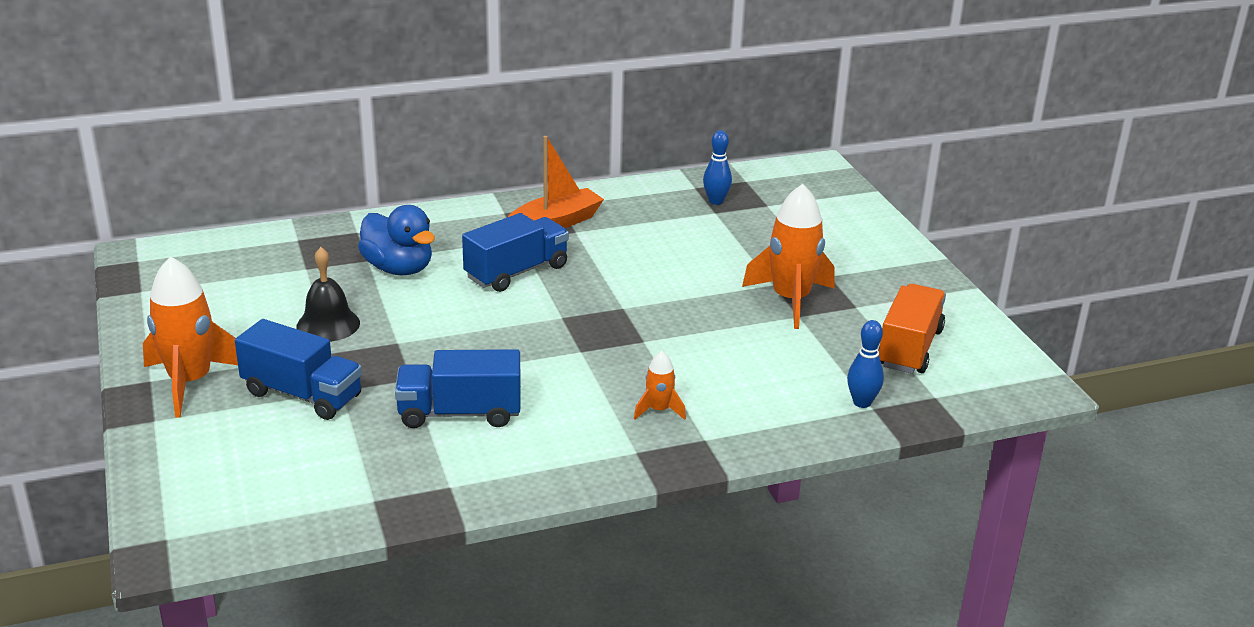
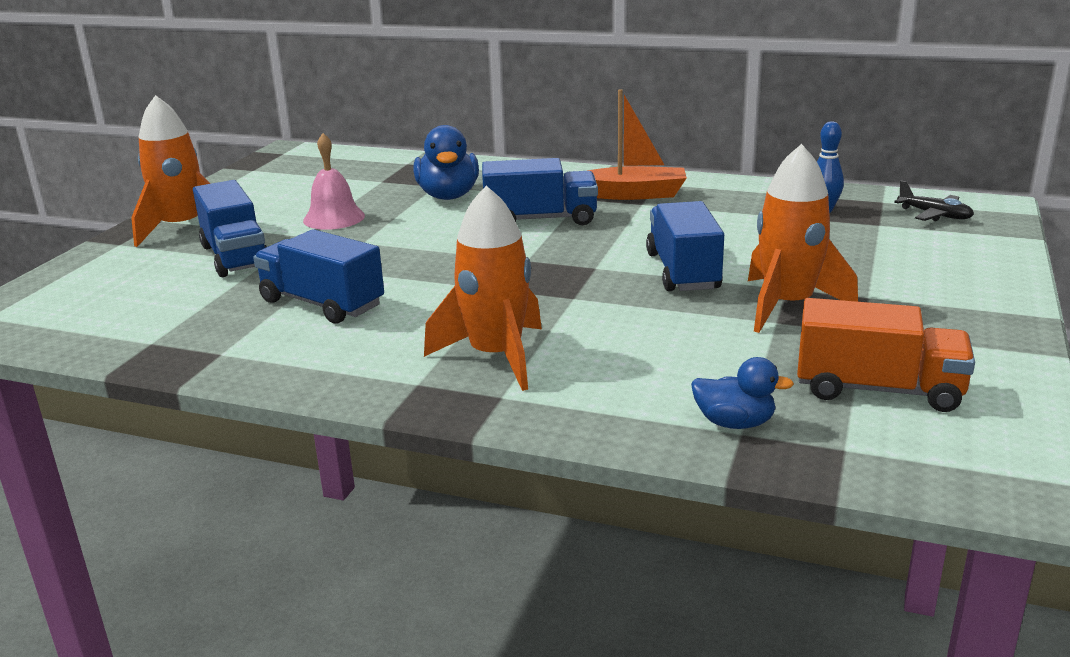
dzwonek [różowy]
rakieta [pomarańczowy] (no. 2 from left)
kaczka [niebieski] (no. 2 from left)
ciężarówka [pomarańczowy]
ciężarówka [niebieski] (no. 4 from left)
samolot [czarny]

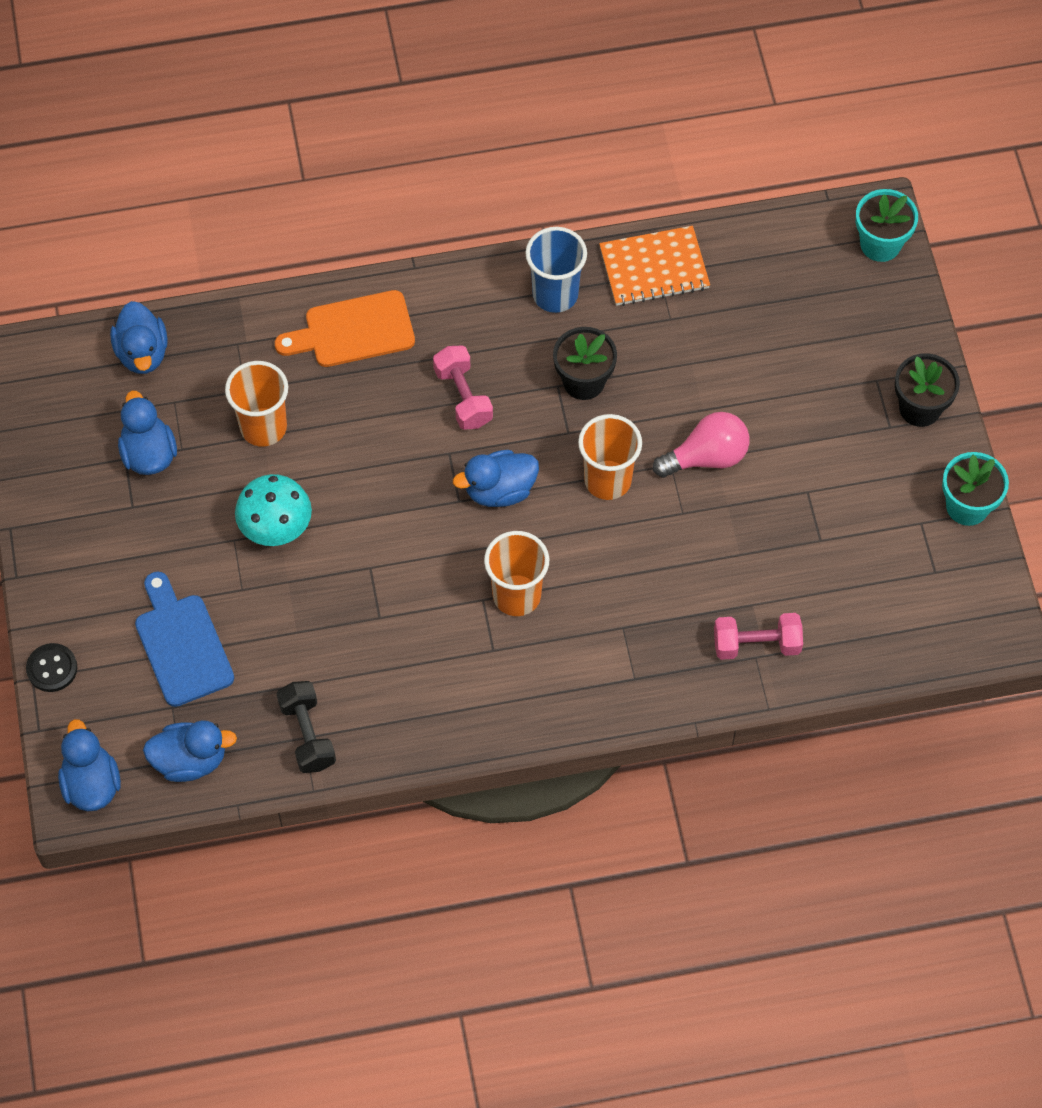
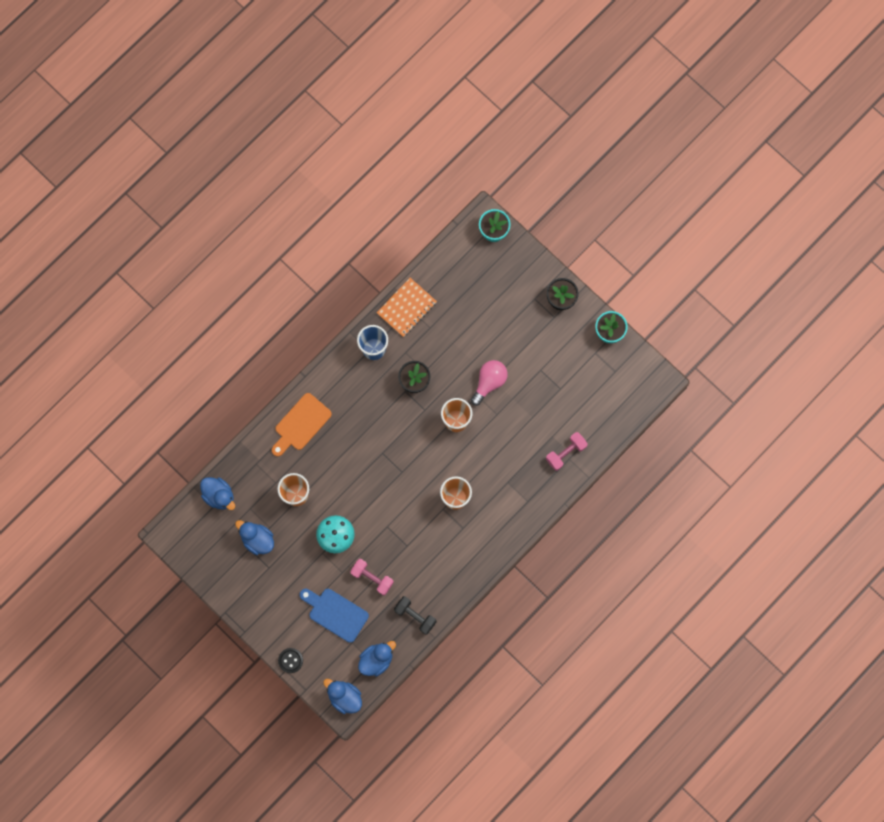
hantel [różowy] (no. 1 from left)
kaczka [niebieski] (no. 5 from left in the first image)

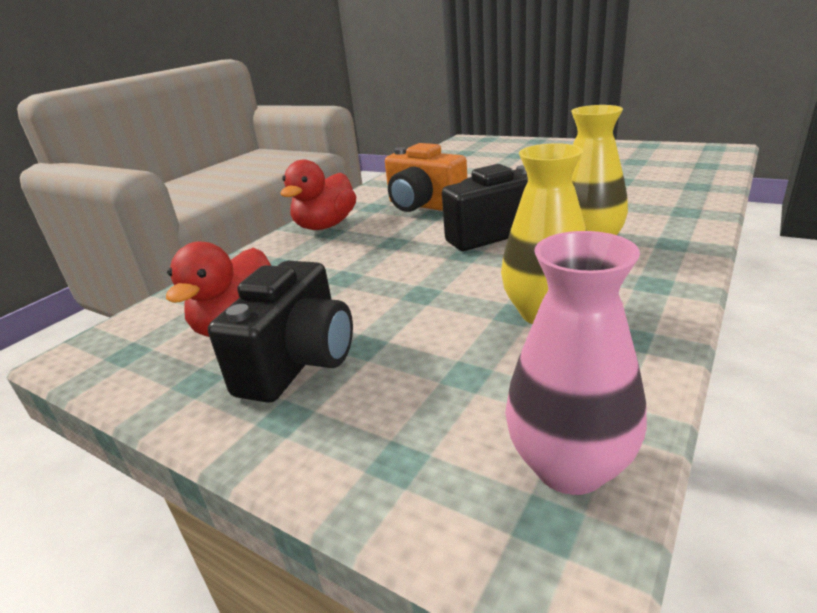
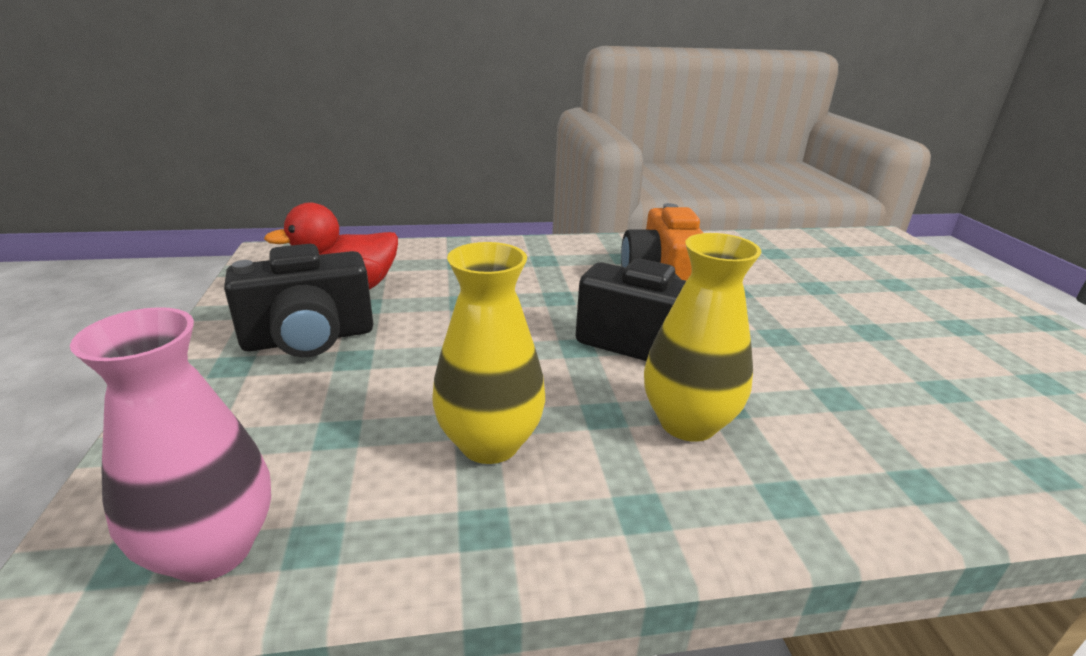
kaczka [czerwony] (no. 2 from left in the first image)

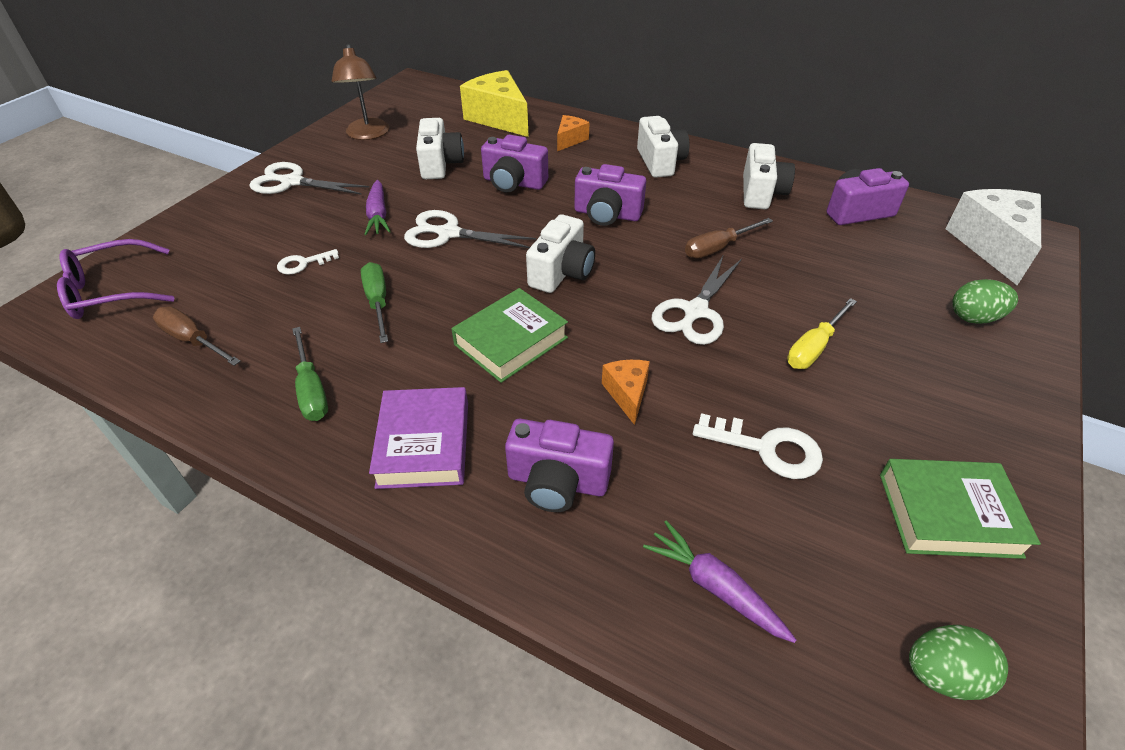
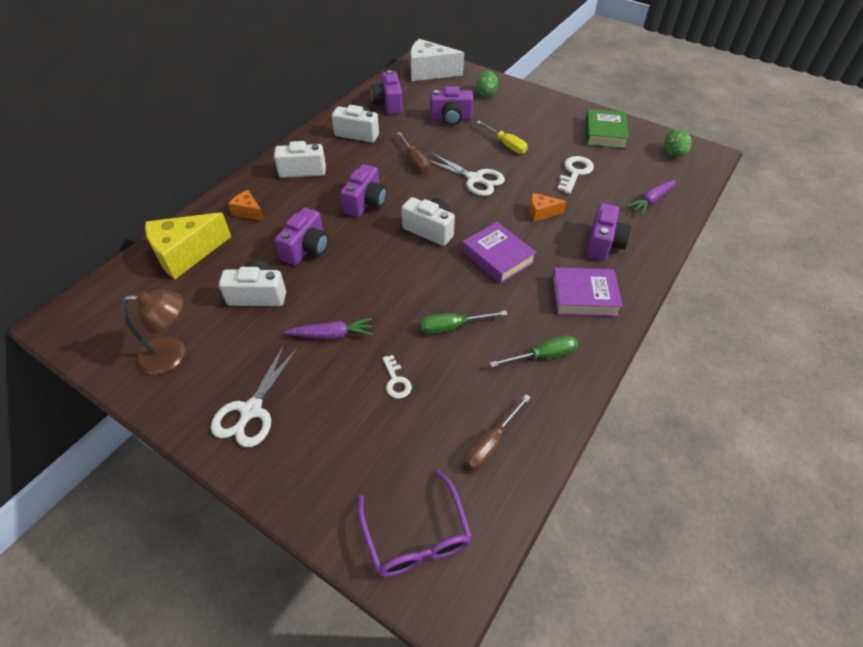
nożyczki [biały] (no. 2 from left in the first image)
książka [fioletowy] (no. 1 from left)
aparat fotograficzny [fioletowy] (no. 4 from left)

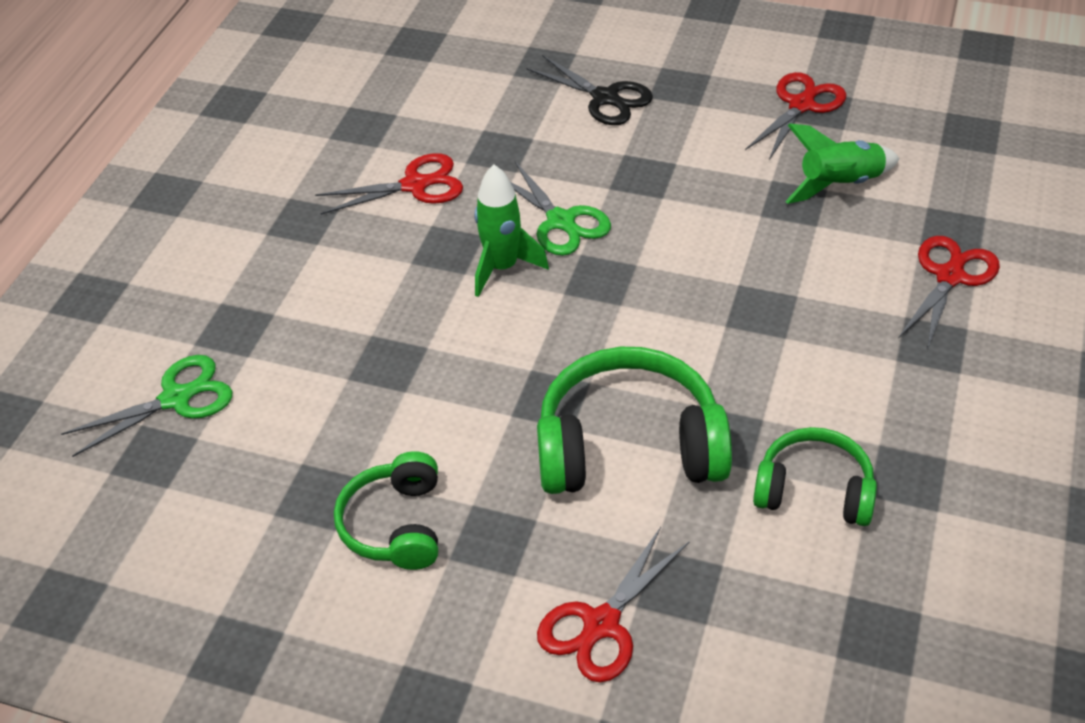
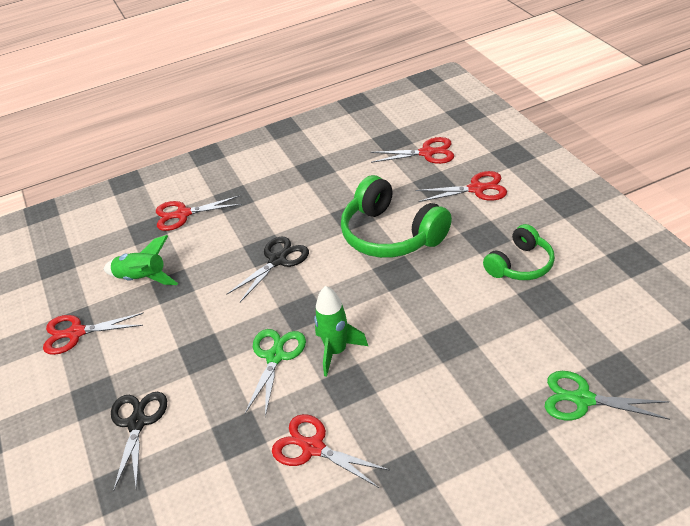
słuchawki [zielony] (no. 3 from left in the first image)
nożyczki [czarny] (no. 2 from left)
nożyczki [czerwony] (no. 4 from left)

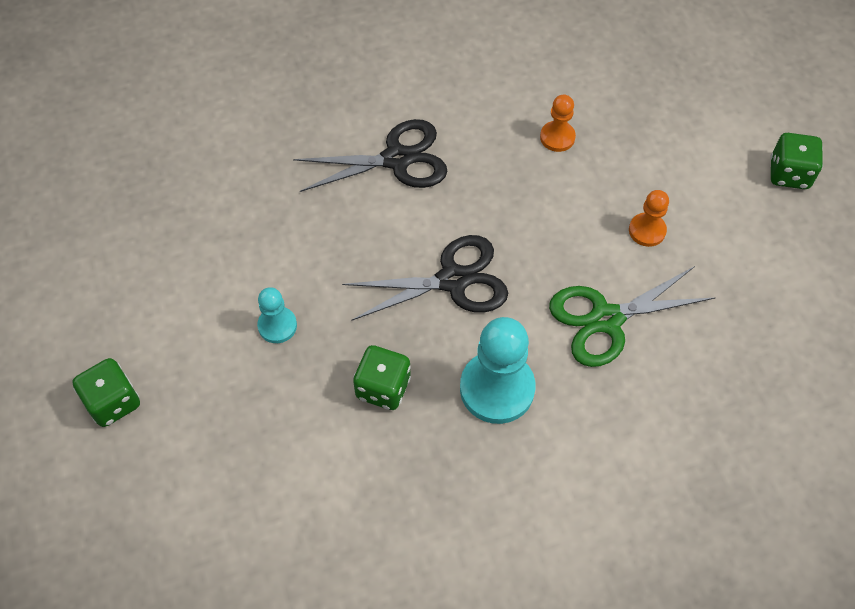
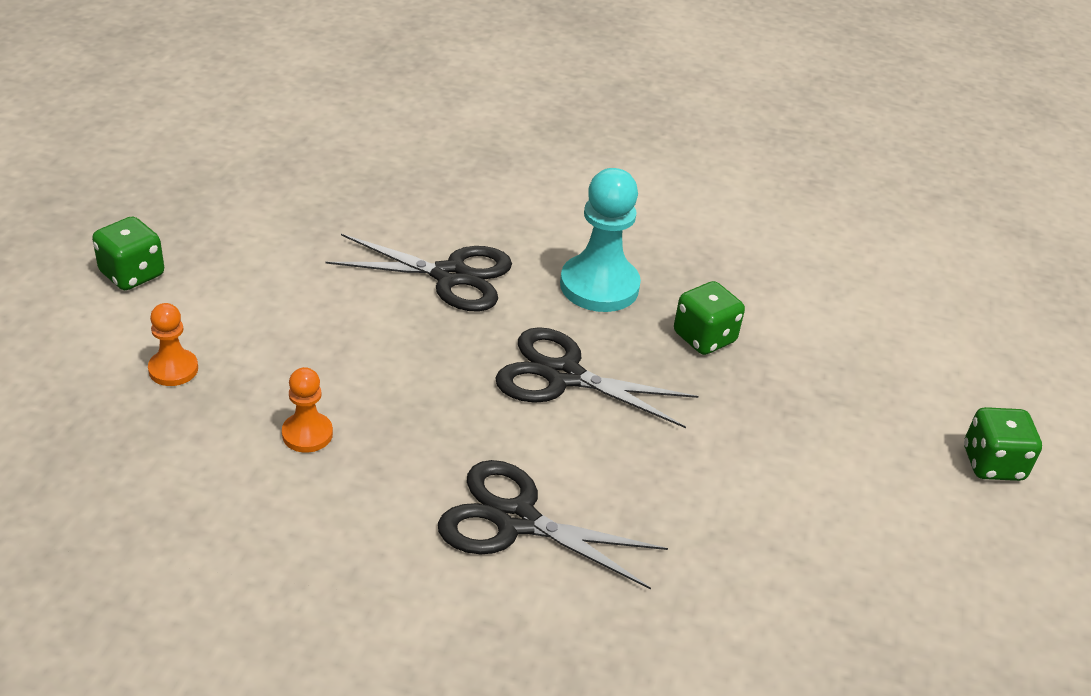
pionek [turkusowy] (no. 1 from left in the first image)
nożyczki [czarny] (no. 1 from left)
pionek [pomarańczowy] (no. 1 from left)

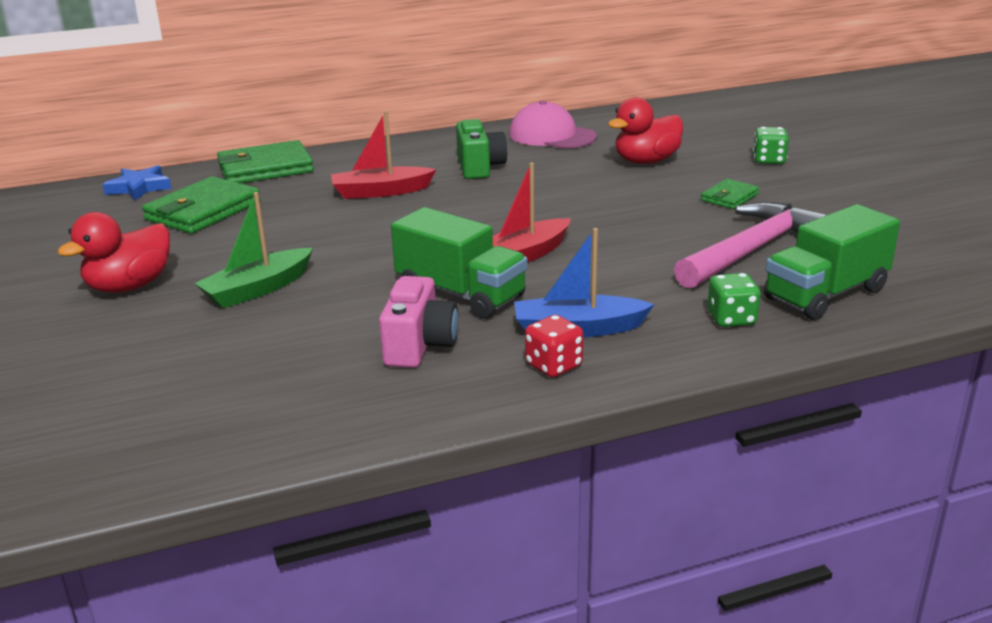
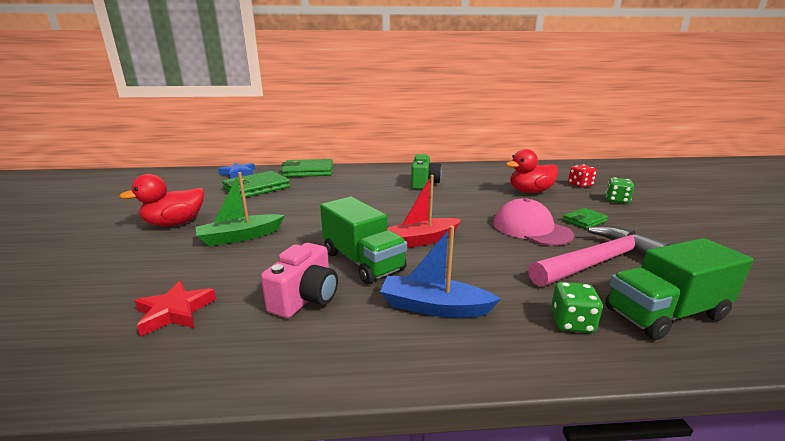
łódka [czerwony] (no. 1 from left in the first image)
czapka [różowy]
kostka do gry [czerwony]
gwiazda [czerwony]

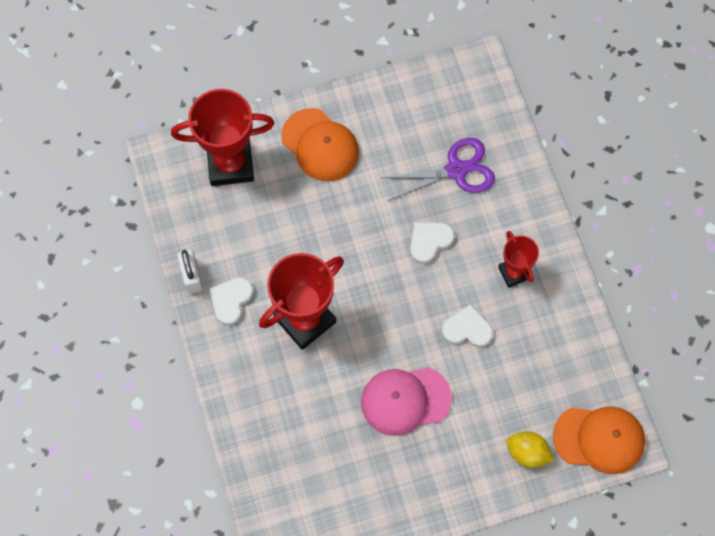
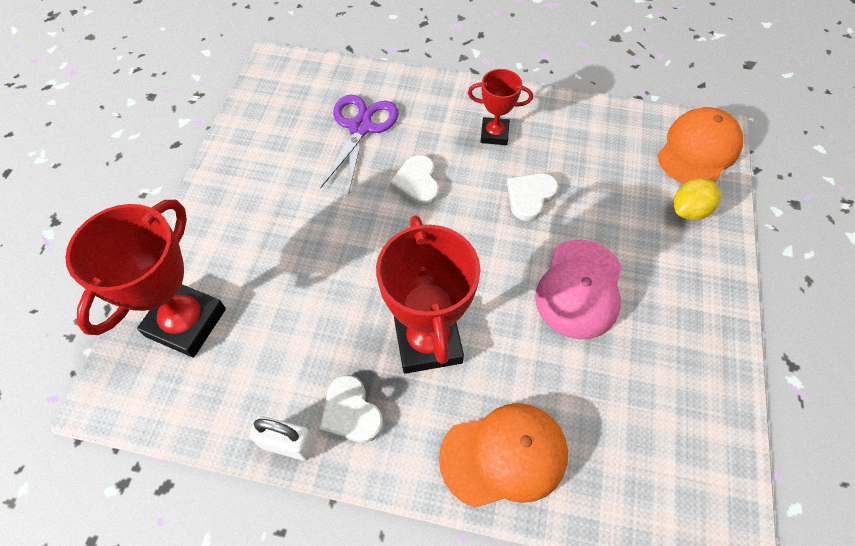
czapka [pomarańczowy] (no. 1 from left)

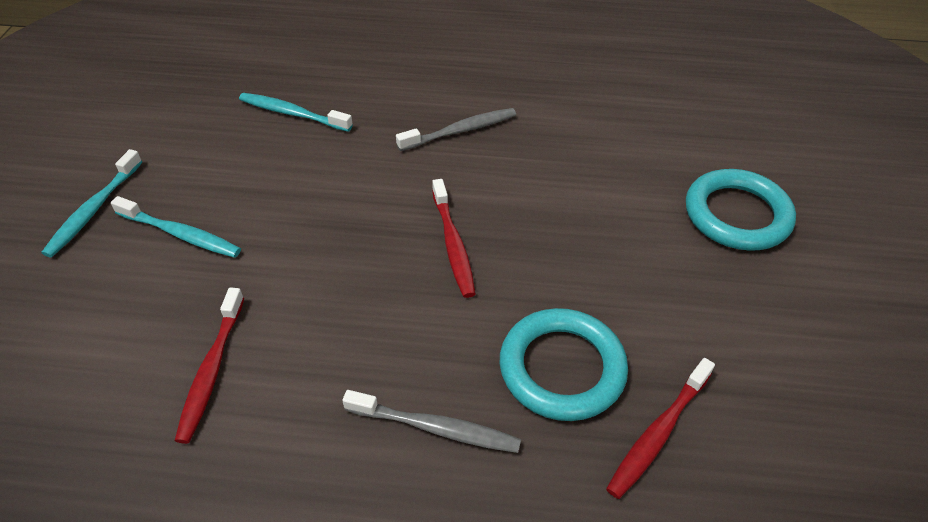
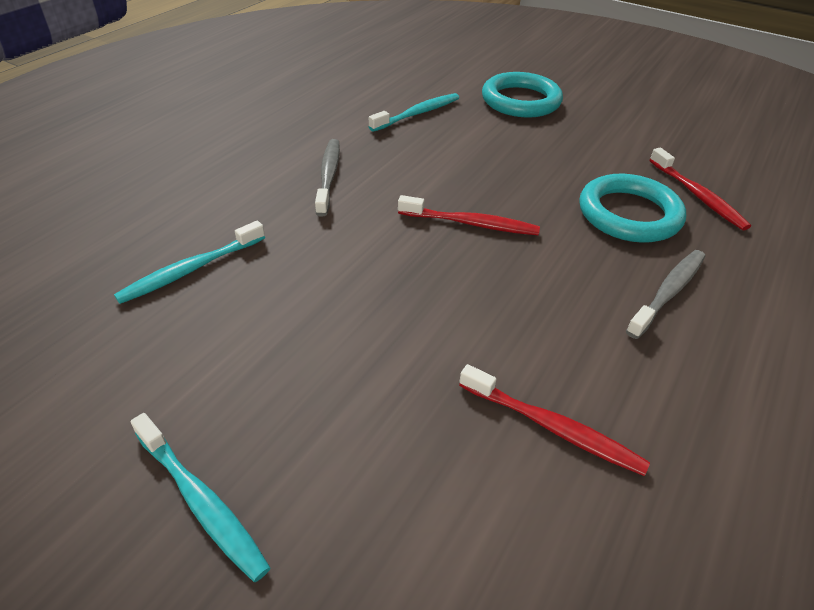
szczoteczka do zębów [turkusowy] (no. 3 from left)

